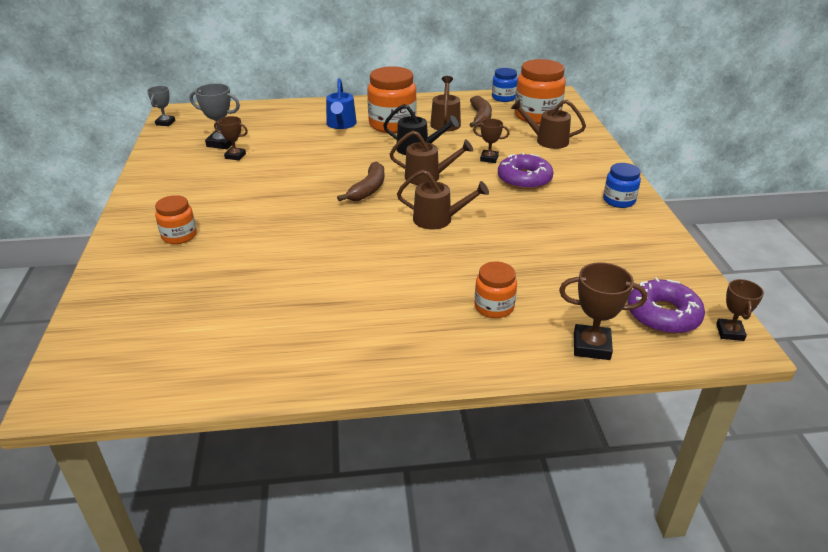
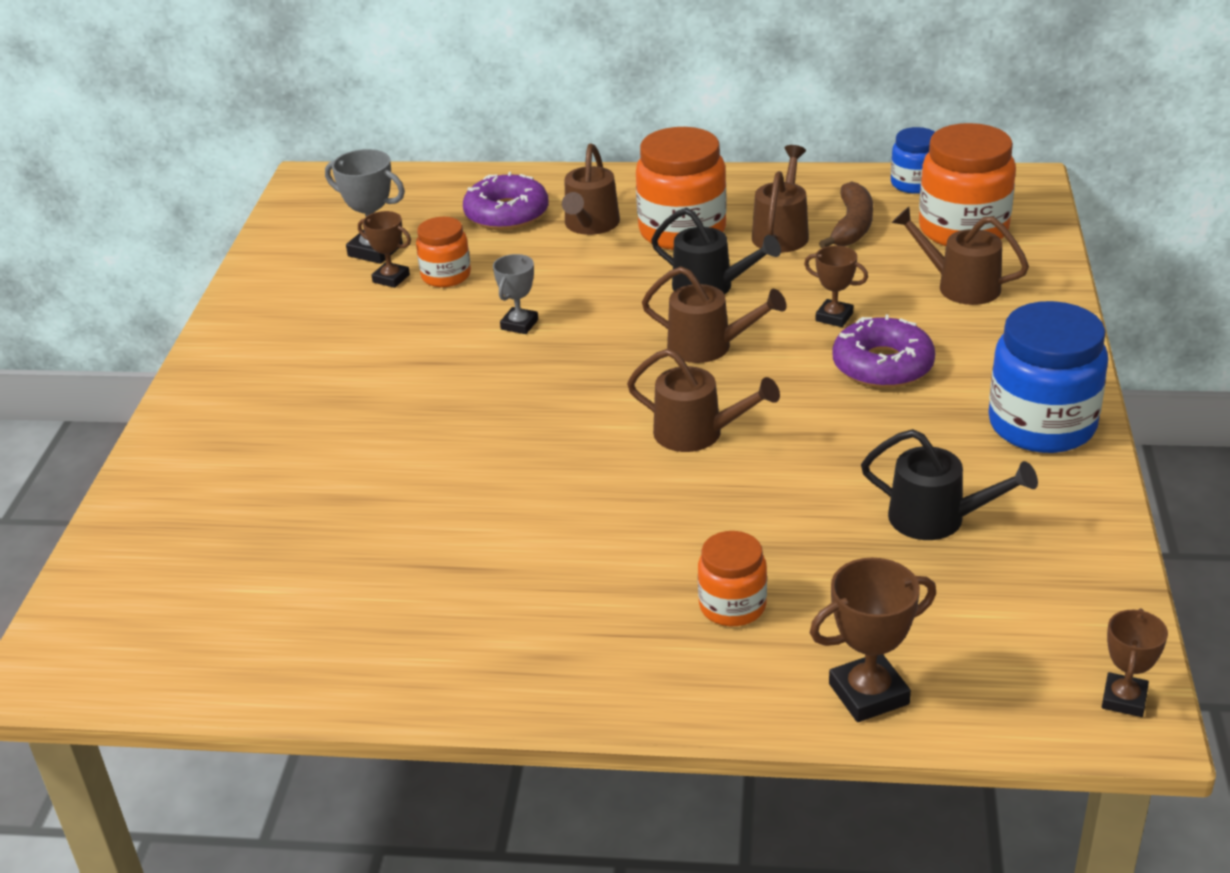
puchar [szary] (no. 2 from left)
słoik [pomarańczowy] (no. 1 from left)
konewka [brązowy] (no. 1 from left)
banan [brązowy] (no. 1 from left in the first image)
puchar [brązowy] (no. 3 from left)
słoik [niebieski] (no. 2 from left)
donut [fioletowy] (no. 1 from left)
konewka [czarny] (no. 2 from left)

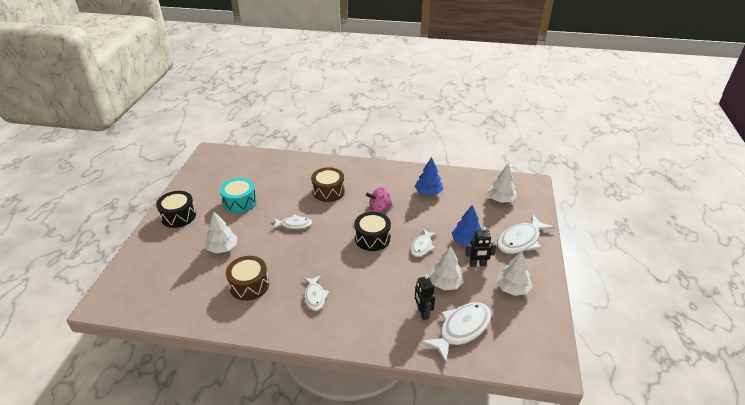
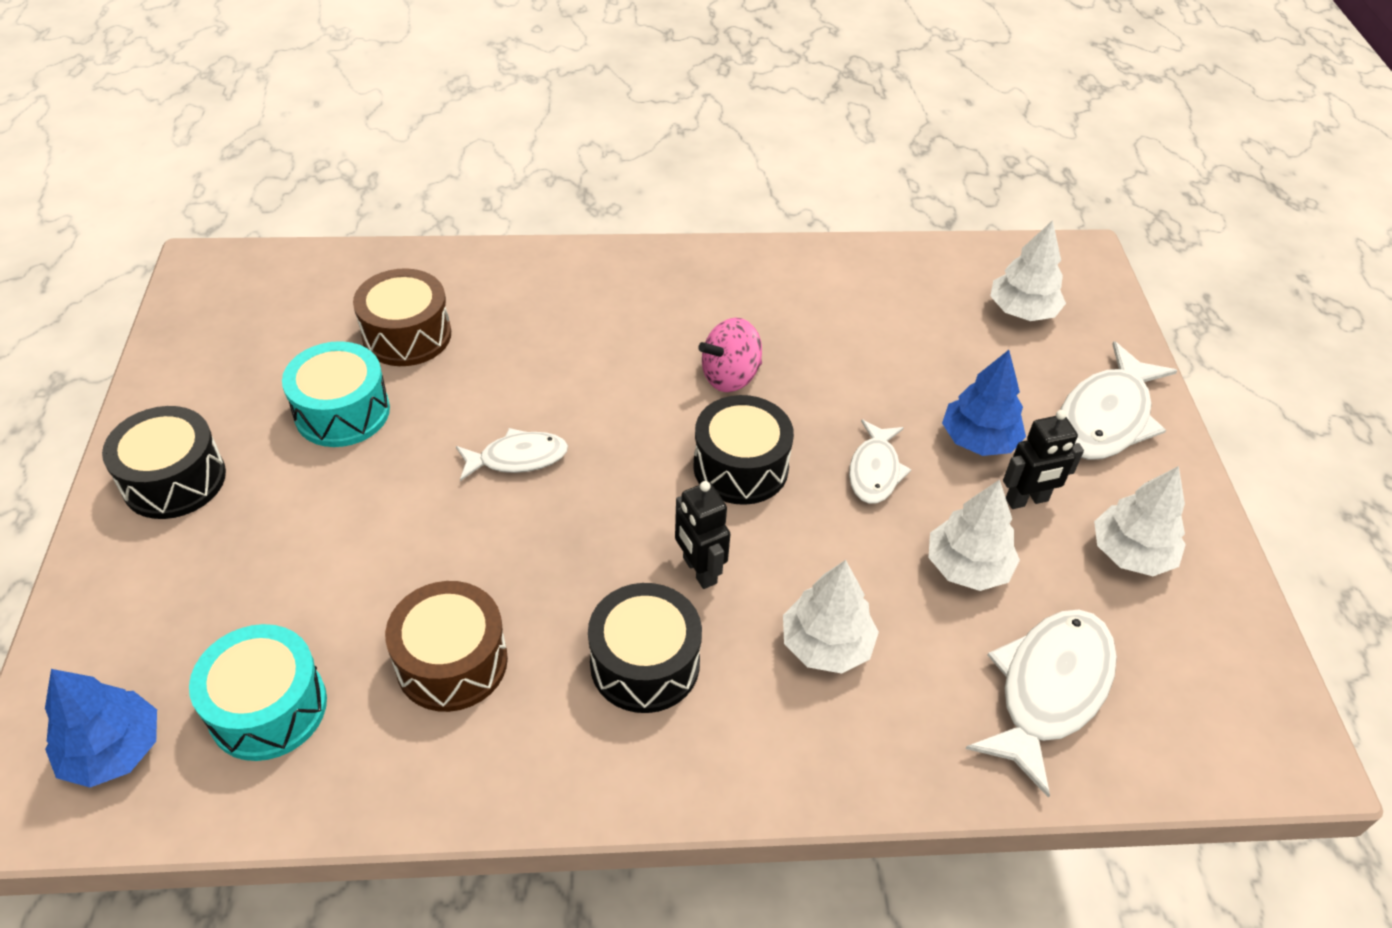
drzewko [biały] (no. 1 from left)
bęben [czarny] (no. 2 from left)
bęben [brązowy] (no. 1 from left)
drzewko [niebieski] (no. 1 from left)
robot [czarny] (no. 1 from left)
bęben [turkusowy] (no. 1 from left)

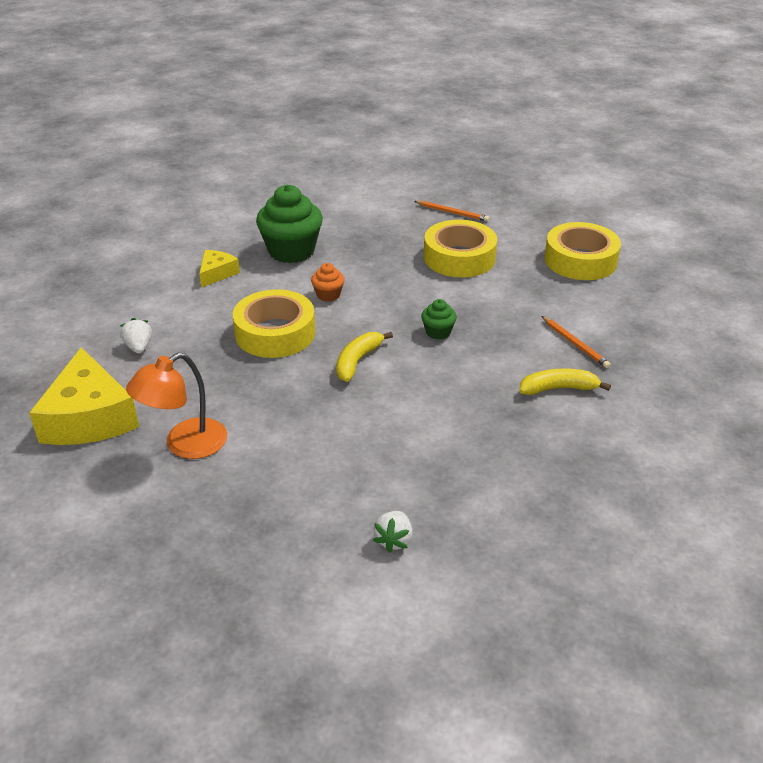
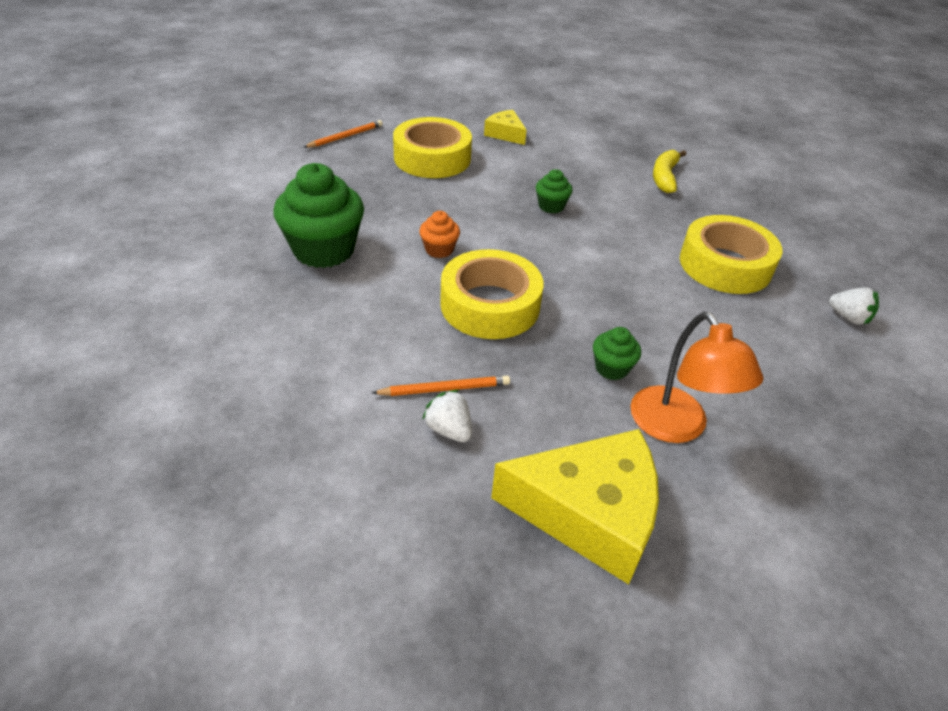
truskawka [biały] (no. 1 from left)
ser [żółty] (no. 1 from left)
banan [żółty] (no. 1 from left in the first image)
ołówek [pomarańczowy] (no. 2 from left)
taśma klejąca [żółty] (no. 3 from left)
muffinka [zielony] (no. 3 from left)

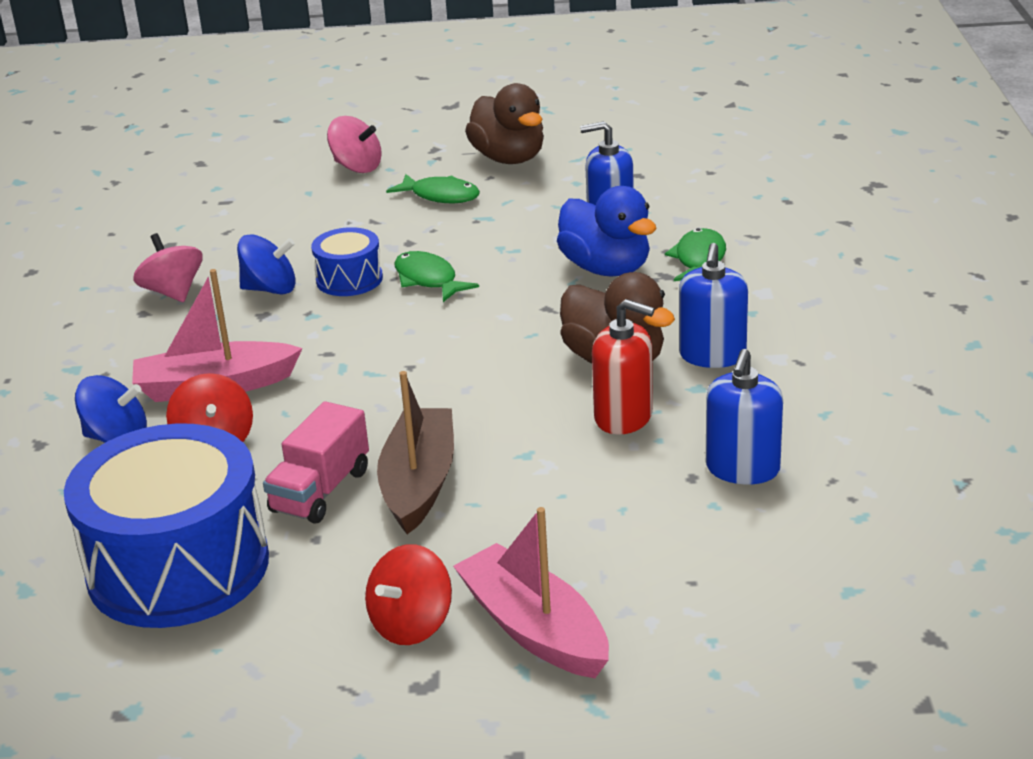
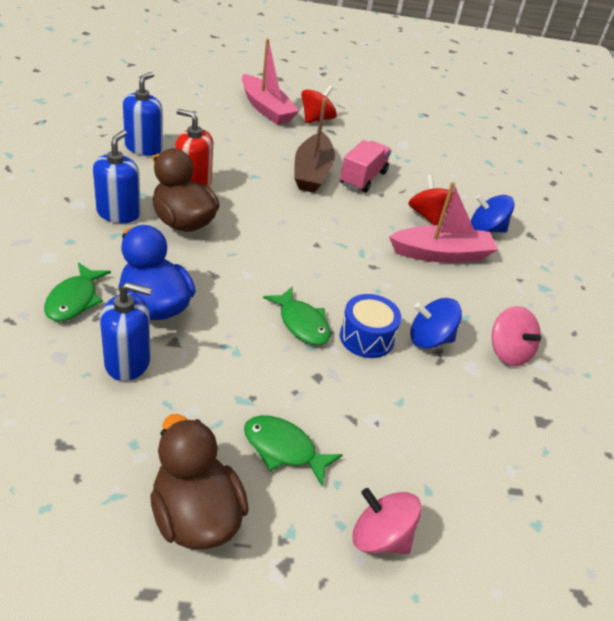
bęben [niebieski] (no. 1 from left in the first image)

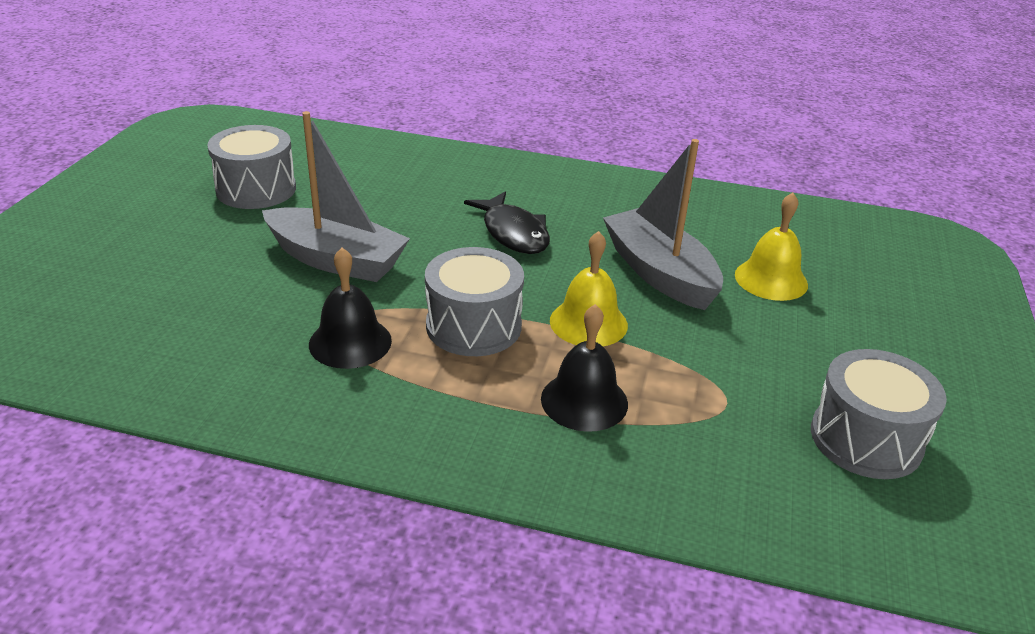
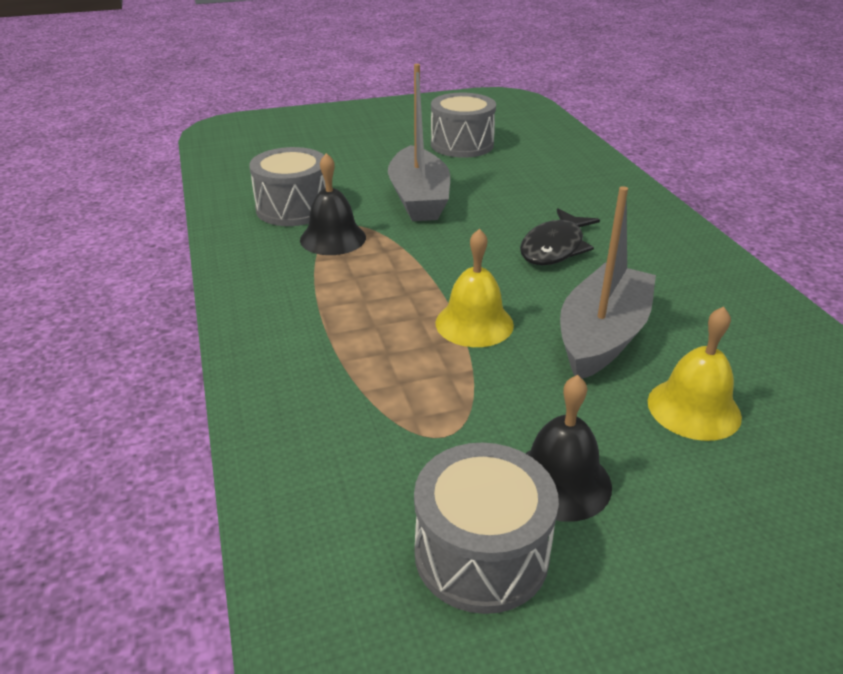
bęben [szary] (no. 1 from left)
dzwonek [czarny] (no. 2 from left)

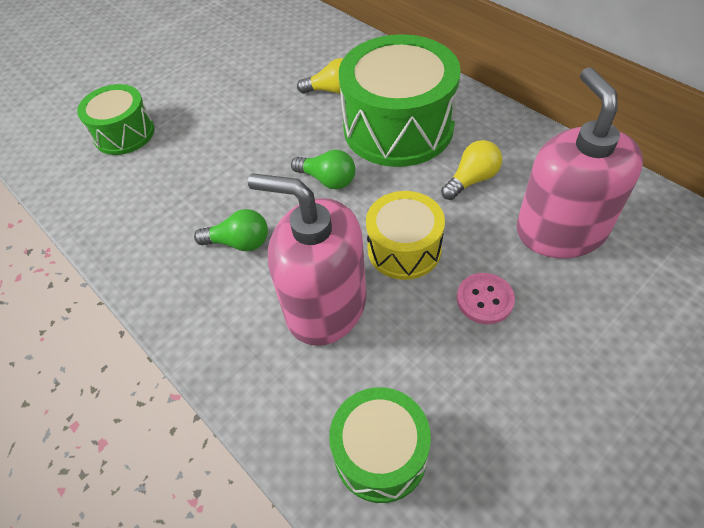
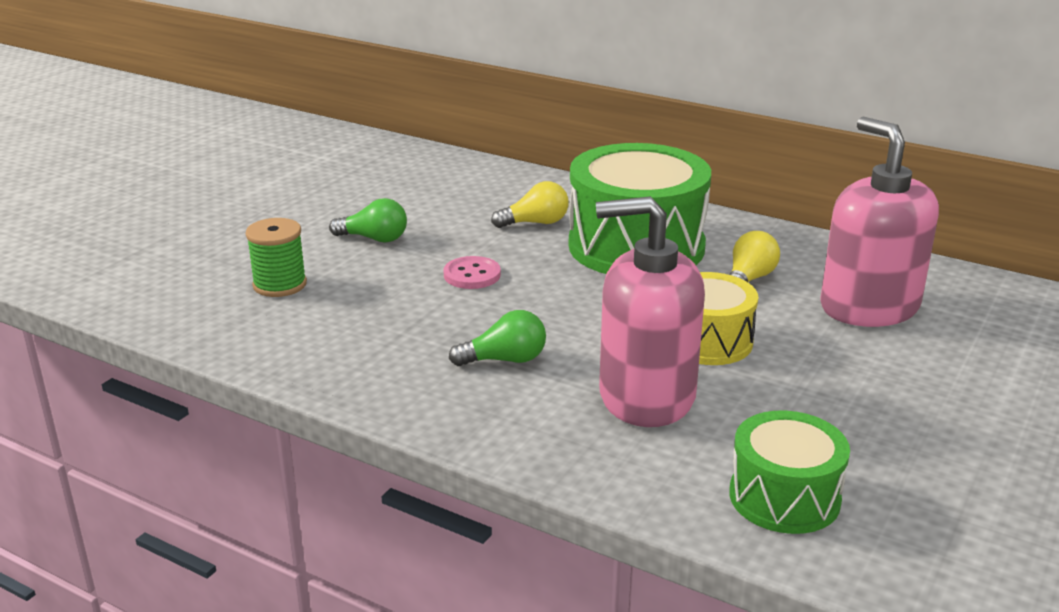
szpulka [zielony]
żarówka [zielony] (no. 1 from left)
guzik [różowy]

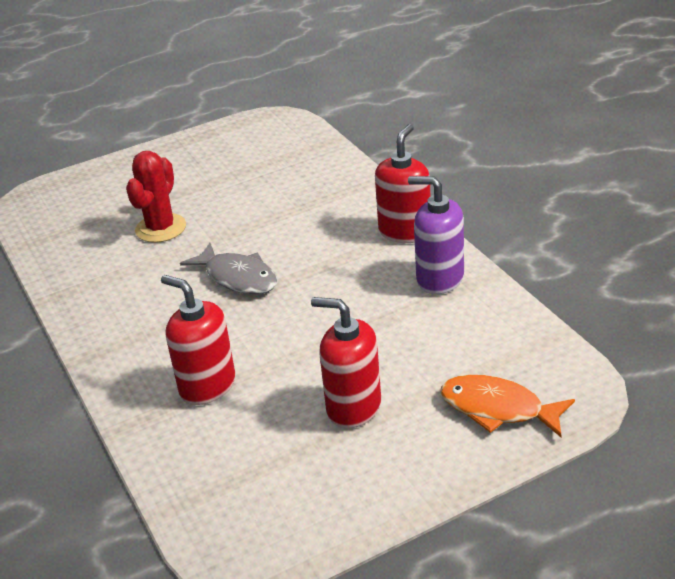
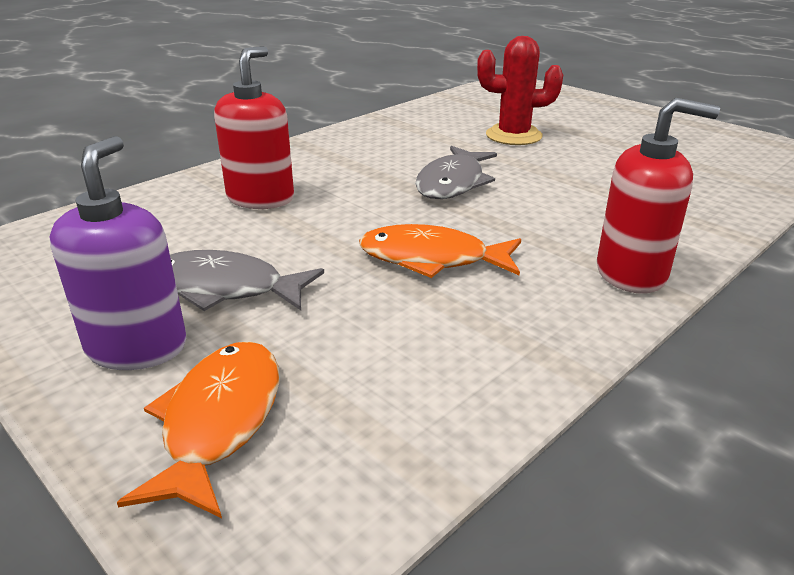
ryba [szary] (no. 1 from left)
dozownik mydła [fioletowy]
ryba [pomarańczowy] (no. 2 from left)

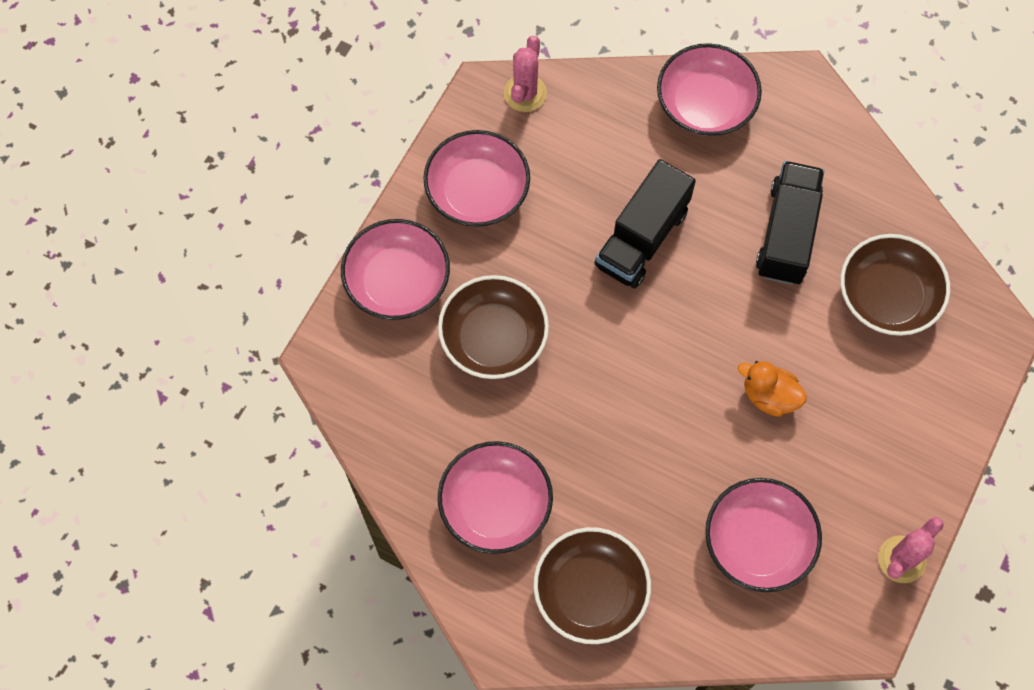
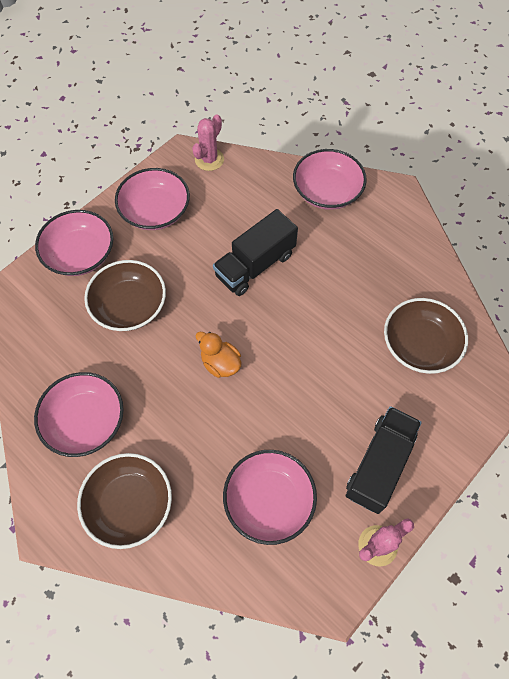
kaczka [pomarańczowy]
ciężarówka [czarny] (no. 2 from left)

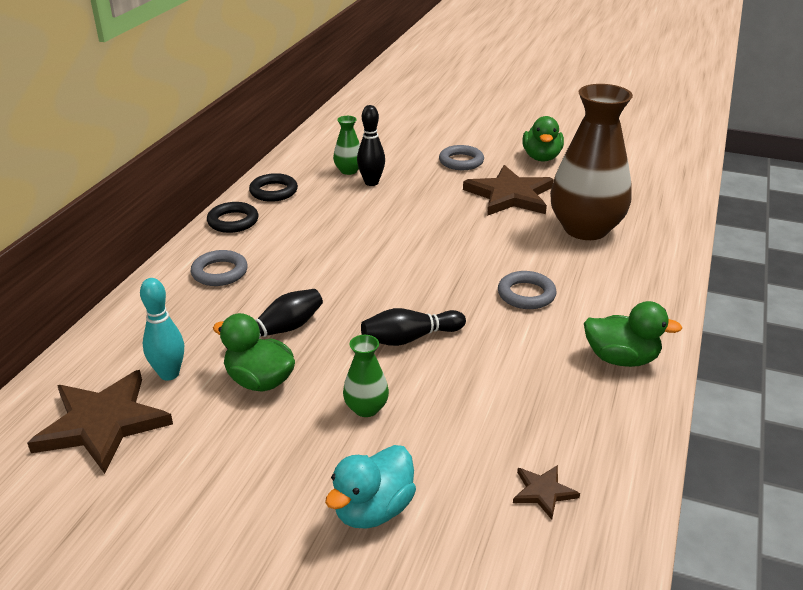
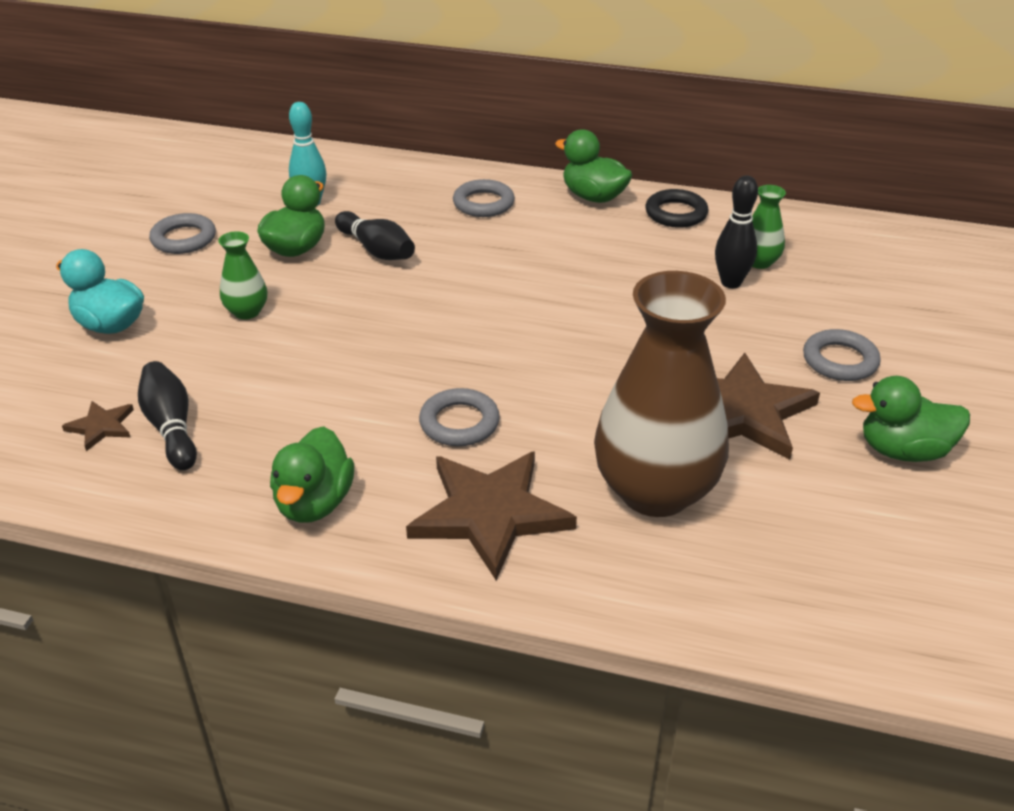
gwiazda [brązowy] (no. 2 from left)
kaczka [zielony] (no. 3 from left)
kręgiel [czarny] (no. 1 from left)
pierścień [szary] (no. 1 from left)

